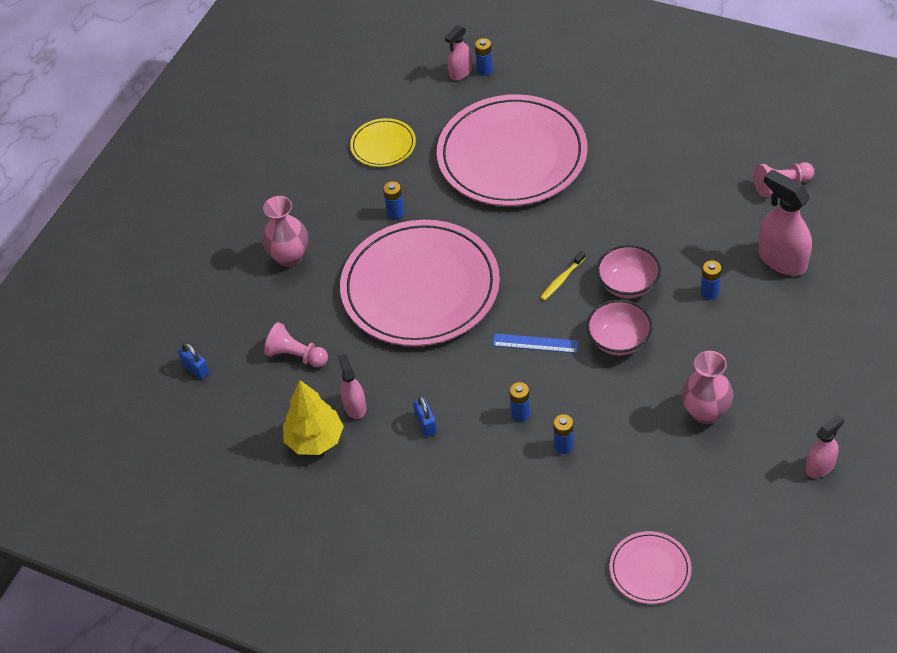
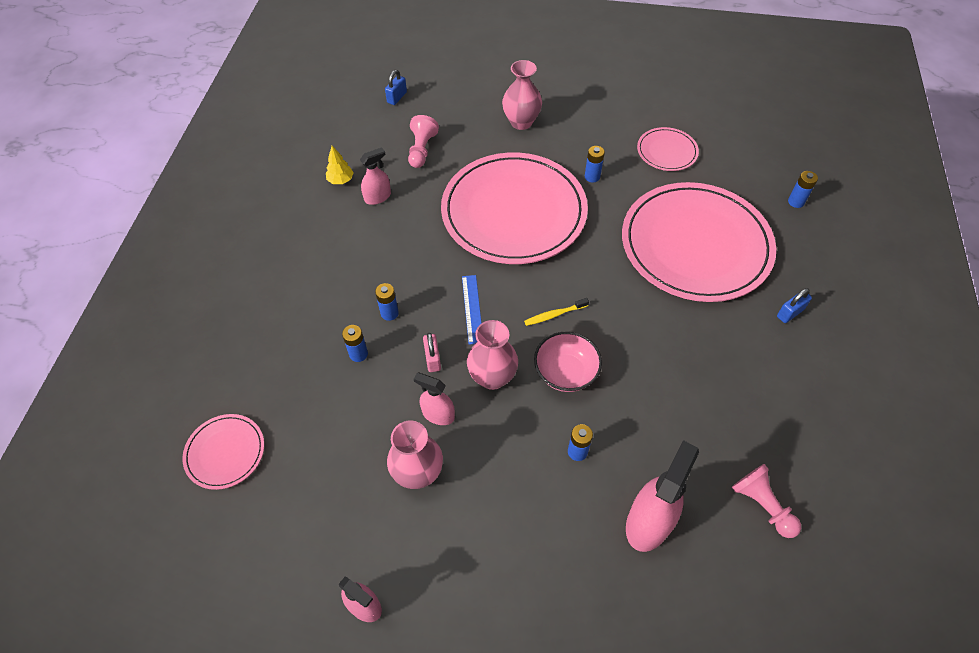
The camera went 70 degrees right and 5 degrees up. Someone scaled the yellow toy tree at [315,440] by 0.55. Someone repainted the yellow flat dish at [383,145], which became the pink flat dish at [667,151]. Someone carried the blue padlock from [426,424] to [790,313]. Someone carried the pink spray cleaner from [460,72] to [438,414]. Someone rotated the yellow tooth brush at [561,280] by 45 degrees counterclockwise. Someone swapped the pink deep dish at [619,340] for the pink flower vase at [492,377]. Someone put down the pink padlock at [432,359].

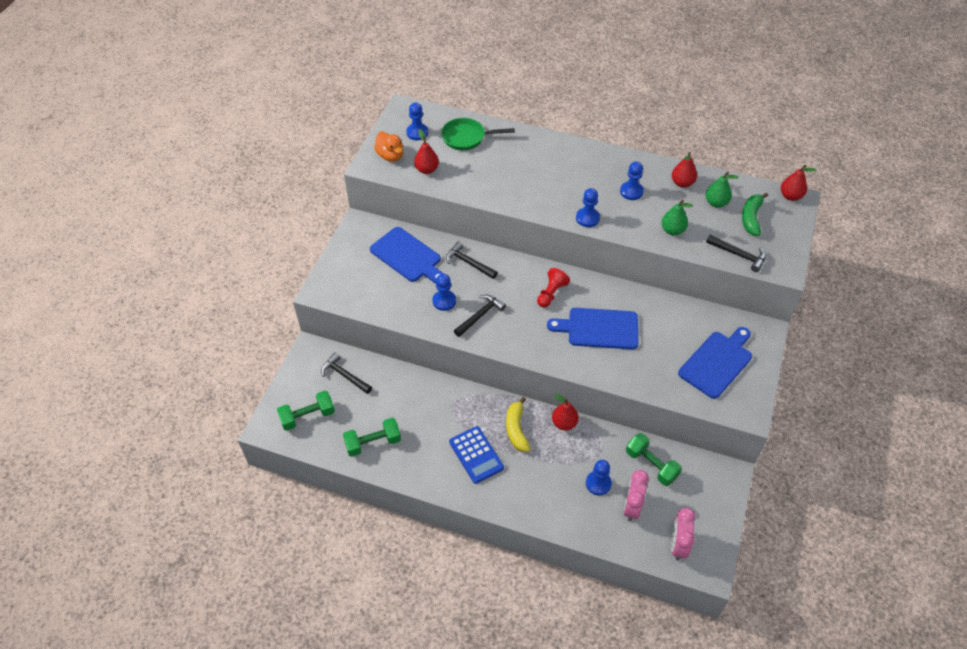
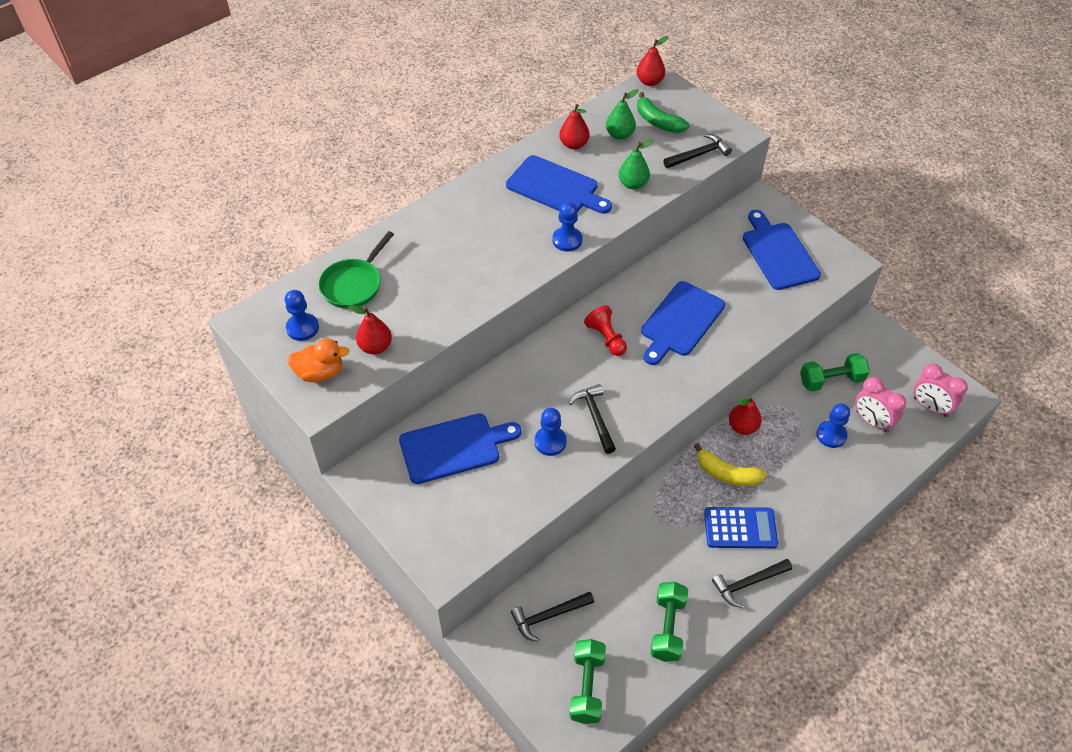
The camera went 60 degrees left and 0 degrees up. Someone carried the black carpenter's hammer from [468,263] to [748,583]. Someone swapped the blue chess pawn at [631,191] for the blue bread board at [555,187].

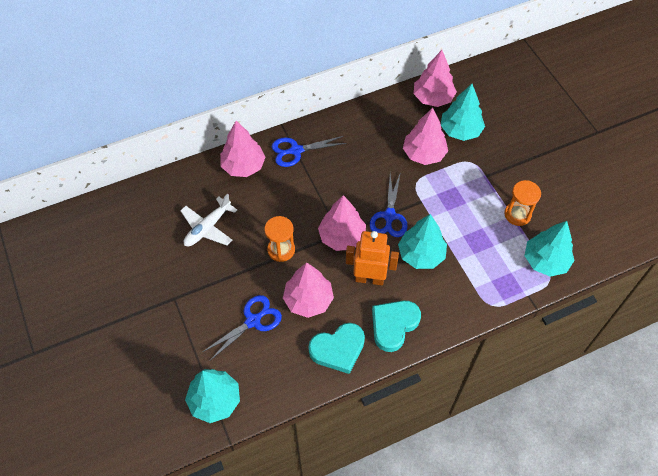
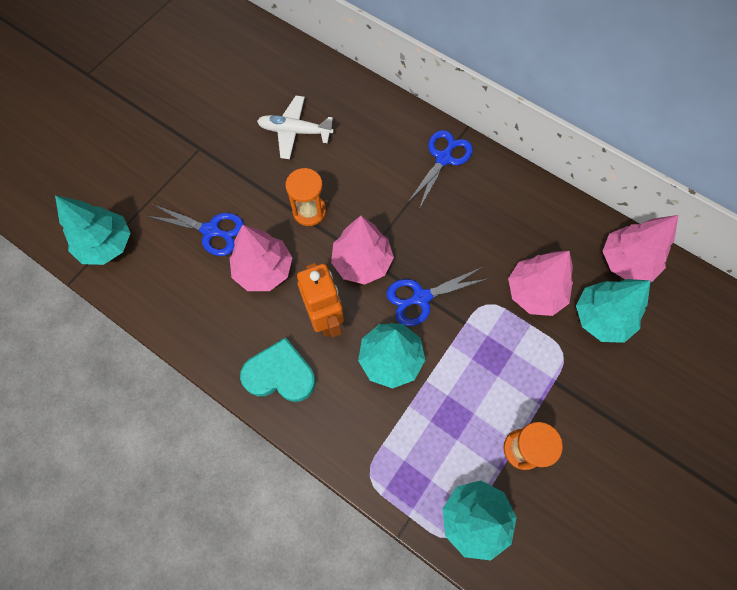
The camera went 60 degrees right and 10 degrees up. Someone took away the pink toy tree at [243,166]. Someone rotated the blue scissors at [296,151] by 75 degrees clockwise. Someone took away the turquoise heart shape at [338,349].

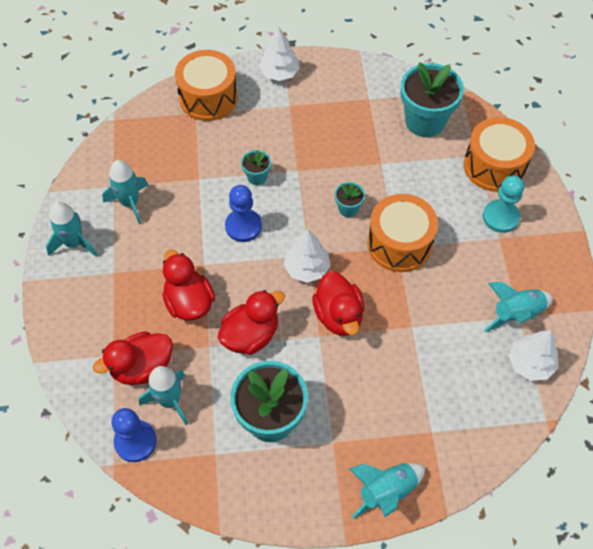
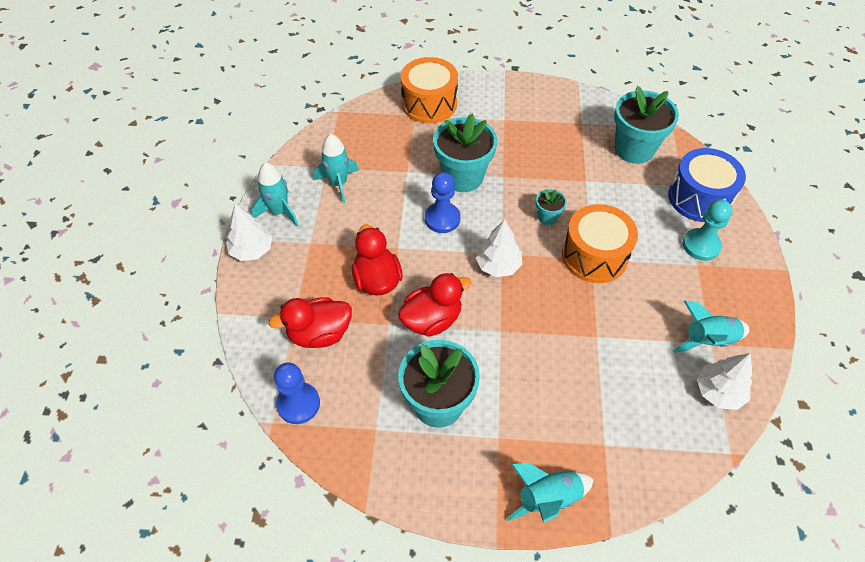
The camera went 10 degrees right and 5 degrees down. Someone took away the turquoise rocket at [170,401]. Someone scaled the turquoise flower pot at [257,177] by 2.12. Someone carried the snow-white toy tree from [279,73] to [252,250]. Someone took away the red duck at [338,315]. Someone repainted the bright orange toy drum at [494,166], which became the blue toy drum at [699,198].

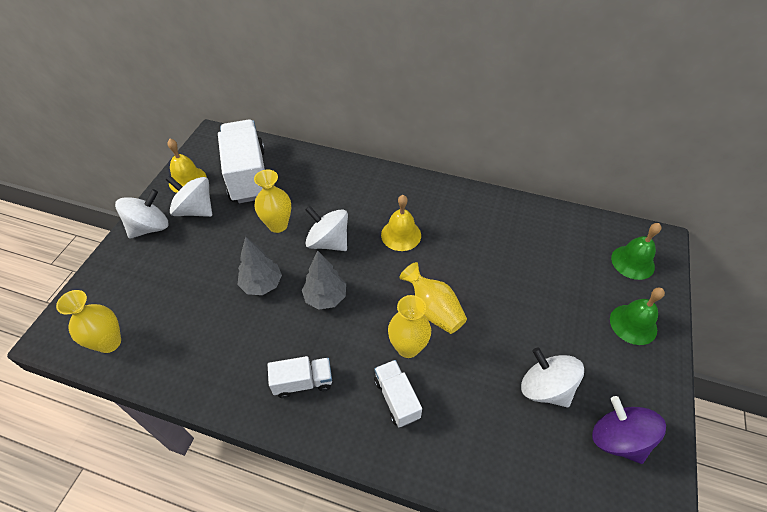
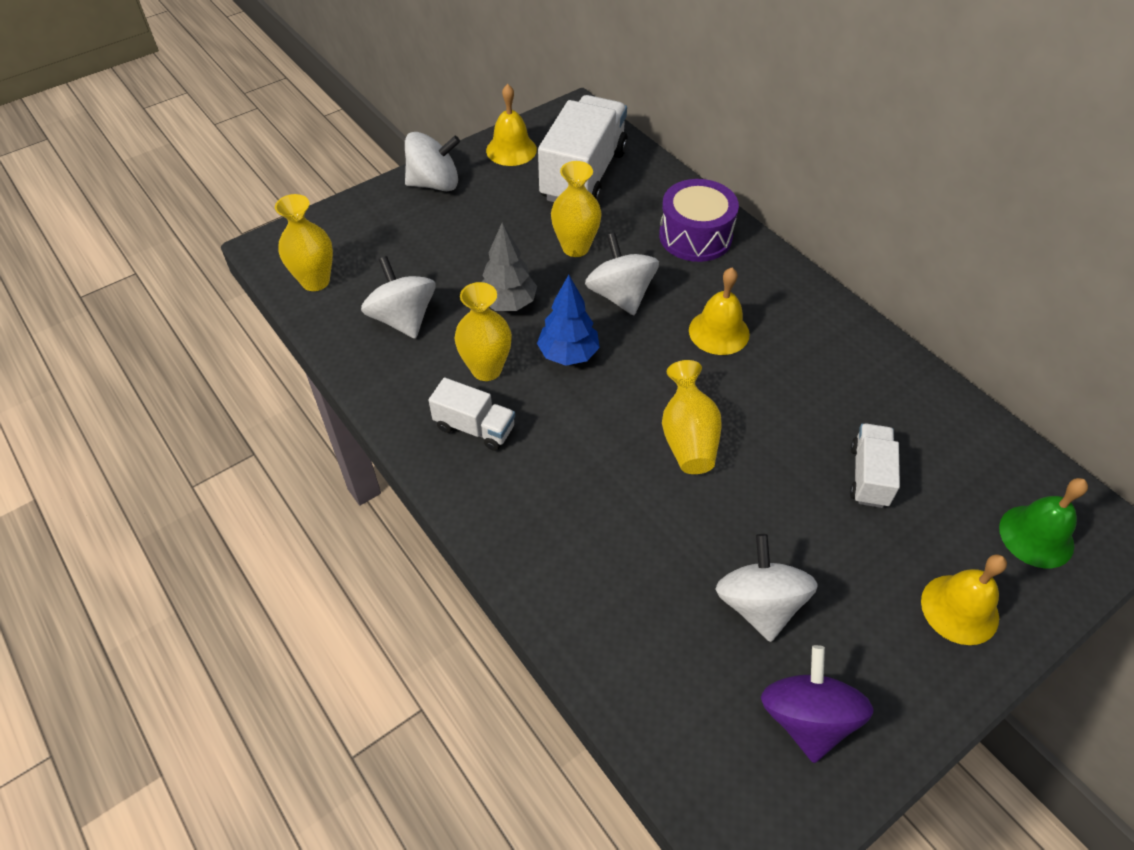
The camera went 35 degrees right and 0 degrees up. Someone carried the snow-white whirligig from [195,210] to [403,319]. Someone repainted the gray toy tree at [325,297], which became the blue toy tree at [568,354]. Someone carried the snow-white toy truck from [396,398] to [869,476]. Someone carried the yellow flower vase from [408,347] to [486,369]. Someone repainted the green bell at [633,324], which became the yellow bell at [959,609]. Someone put down the royal purple toy drum at [695,236].

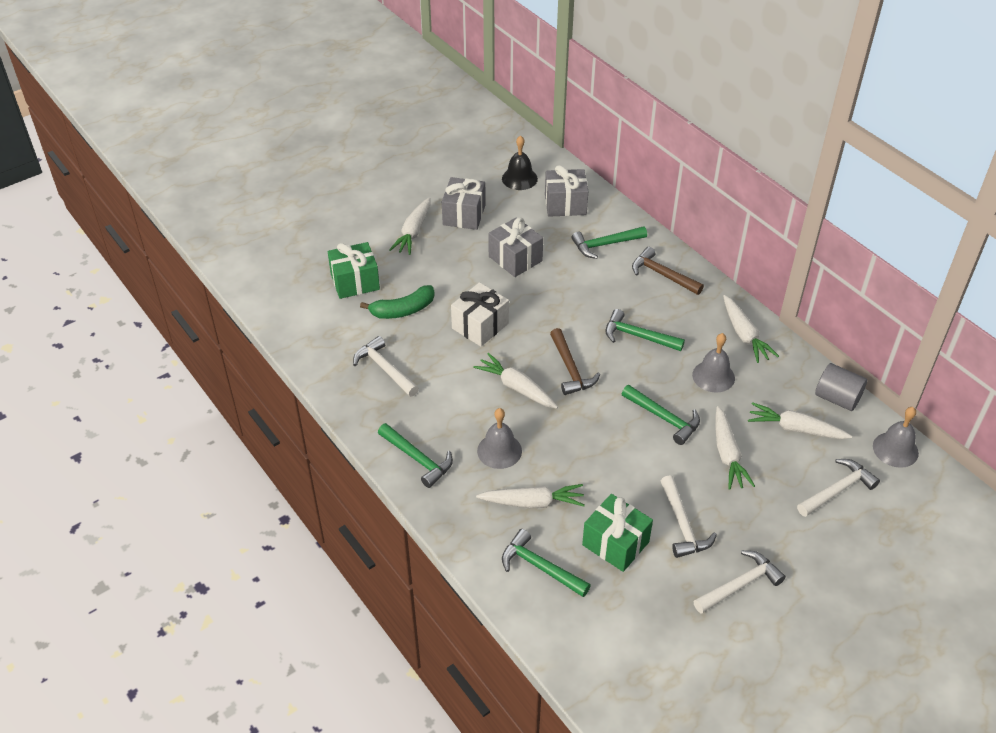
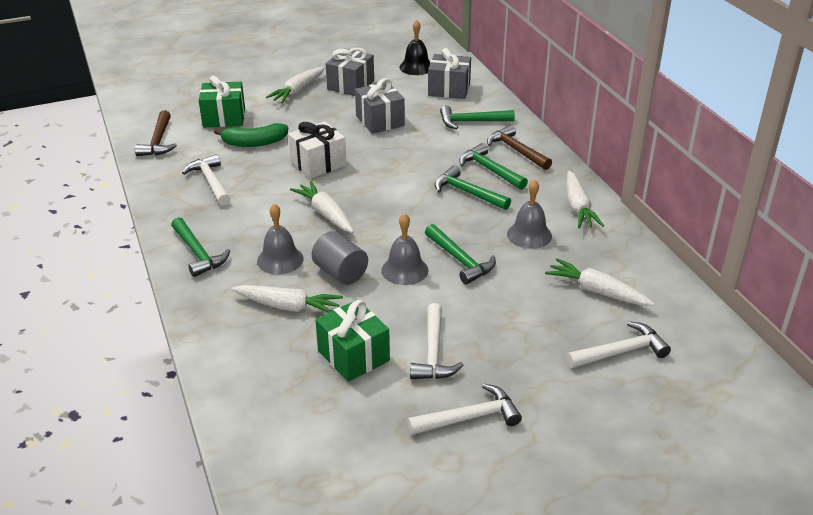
The camera went 15 degrees right and 10 degrees down. Someone carried the green carpenter's hammer from [540,567] to [490,170]. Someone carried the brown carpenter's hammer from [570,369] to [158,141]. Someone took away the snow-white carrot at [727,455]. Someone carried the gray cylinder from [837,398] to [340,273]. Someone carried the gray bell from [895,449] to [404,270].

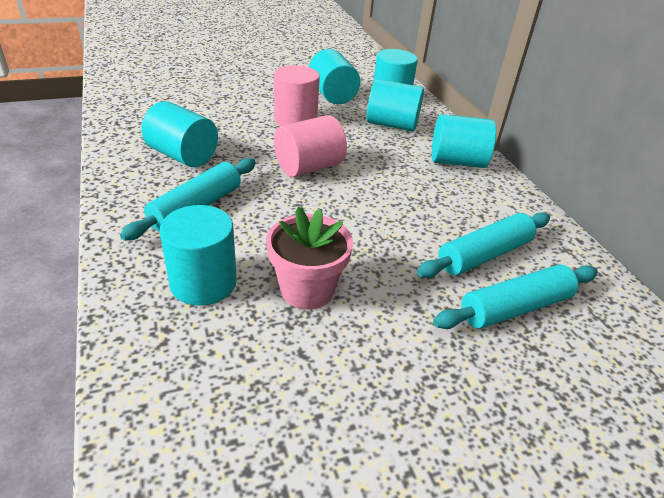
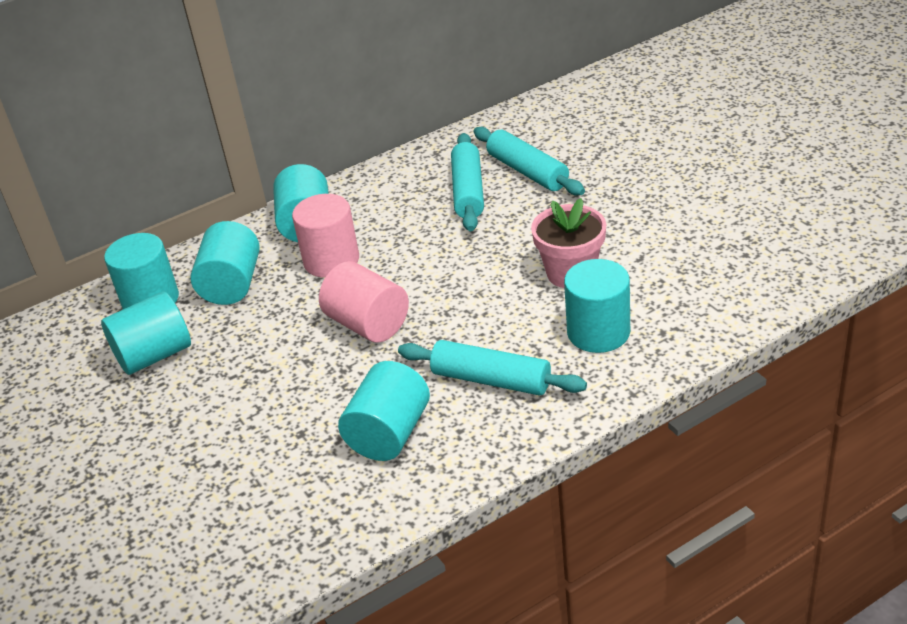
The camera went 95 degrees left and 0 degrees up. Someone carried the pink cylinder from [295,120] to [331,260]. Someone rotated the turquoise dough roller at [484,255] by 45 degrees clockwise.

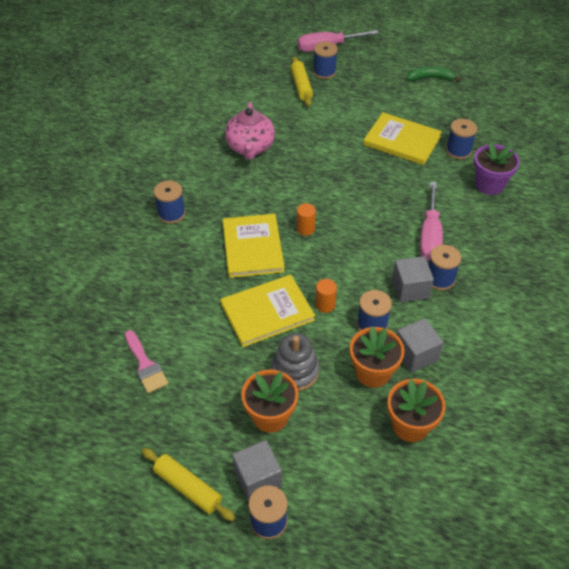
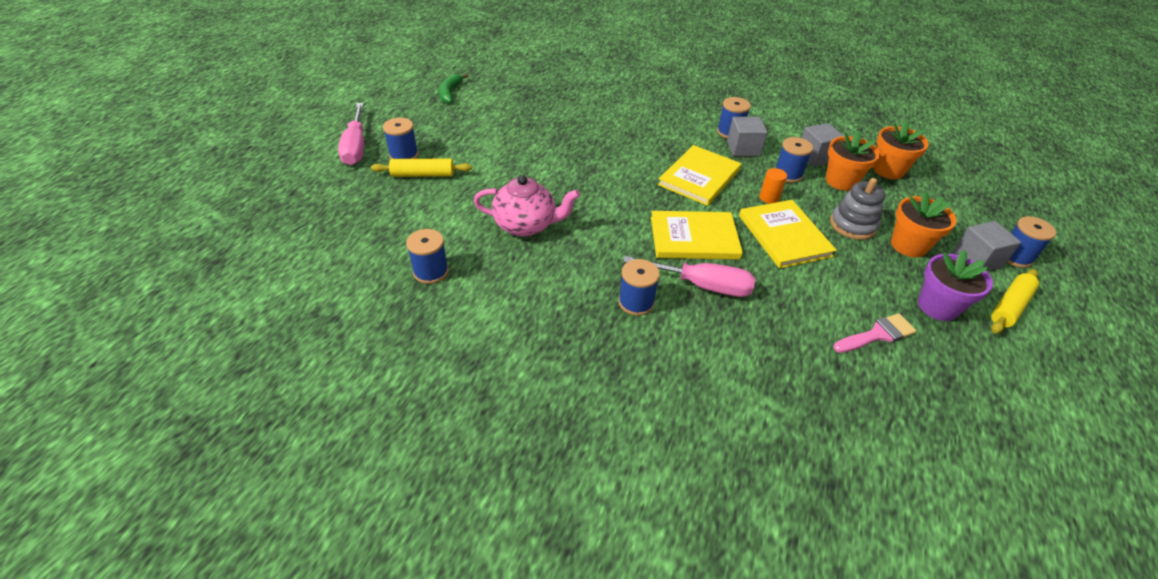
The camera went 85 degrees left and 5 degrees down. Someone took away the bright orange cylinder at [305,229]. Someone carried the yellow hardcover from [402,141] to [699,177]. Someone carried the pink screwdriver from [430,236] to [702,285]. Someone carried the blue bobbin from [458,151] to [431,271]. Someone carried the royal purple flower pot from [489,185] to [937,306].

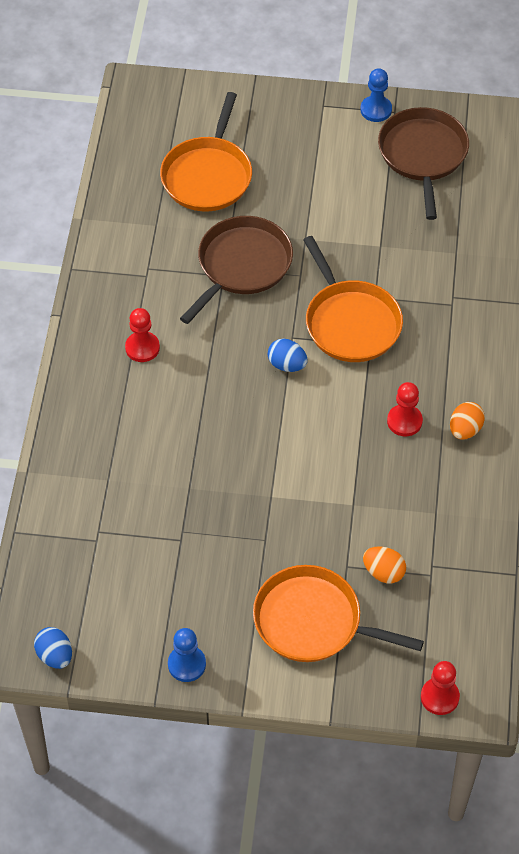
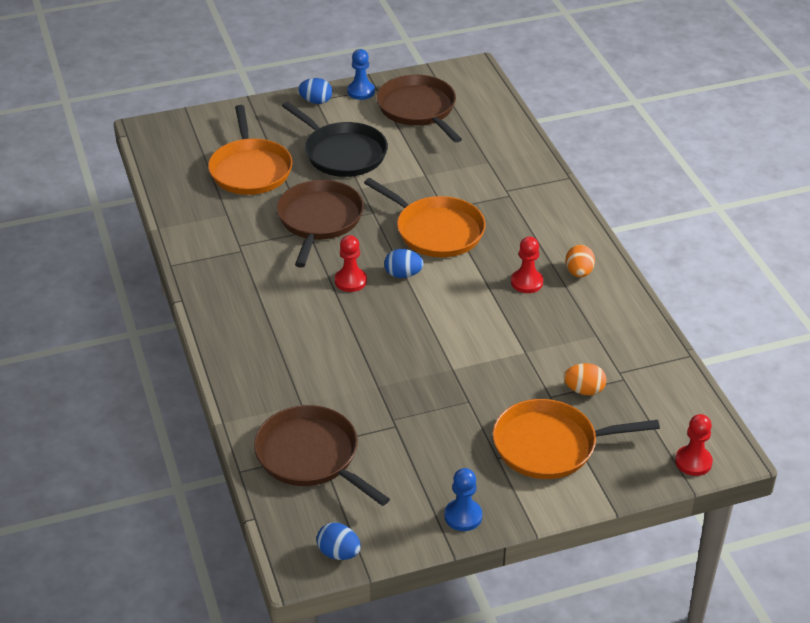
The camera went 25 degrees left and 15 degrees down. Someone carried the red chess pawn from [142,348] to [350,281]. Someone put down the brown skillet at [311,456]. Someone put down the black skillet at [342,153]. Someone put down the blue toy egg at [316,101].

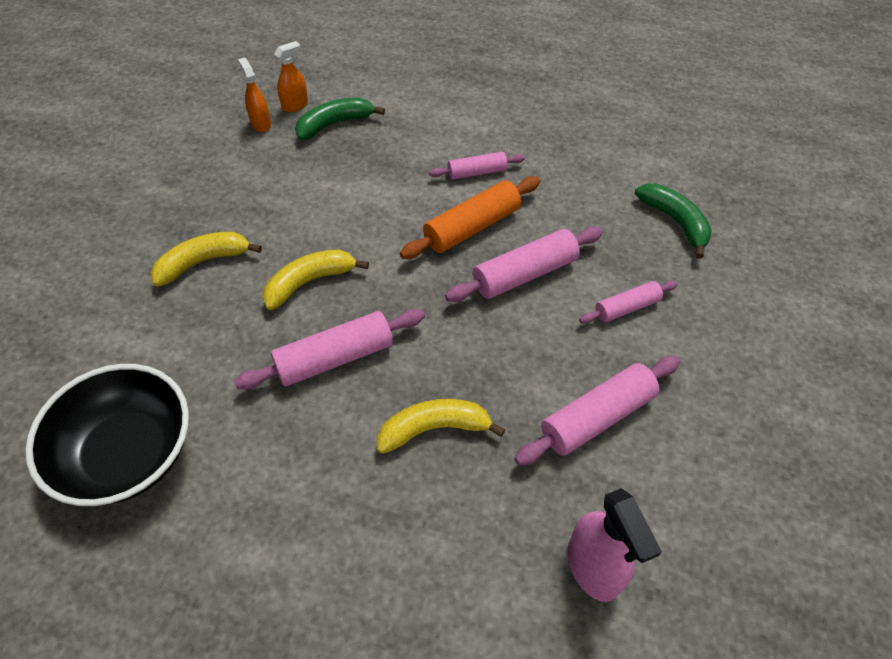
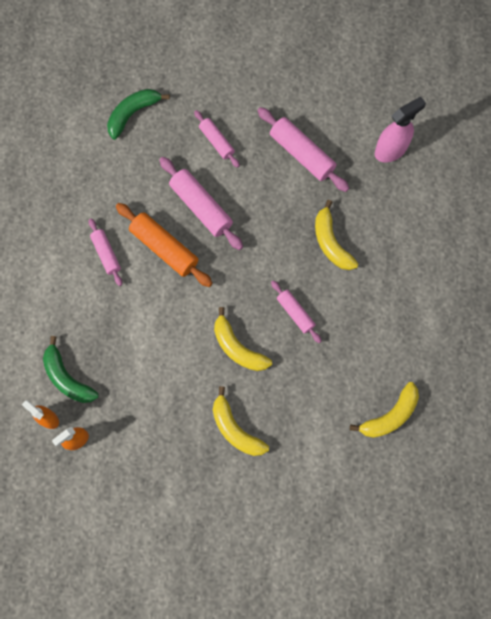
The camera went 100 degrees left and 20 degrees up. Someone swapped the black deep dish at [128,453] for the yellow banana at [390,415]. Someone scaled the pink dough roller at [335,358] by 0.61.

